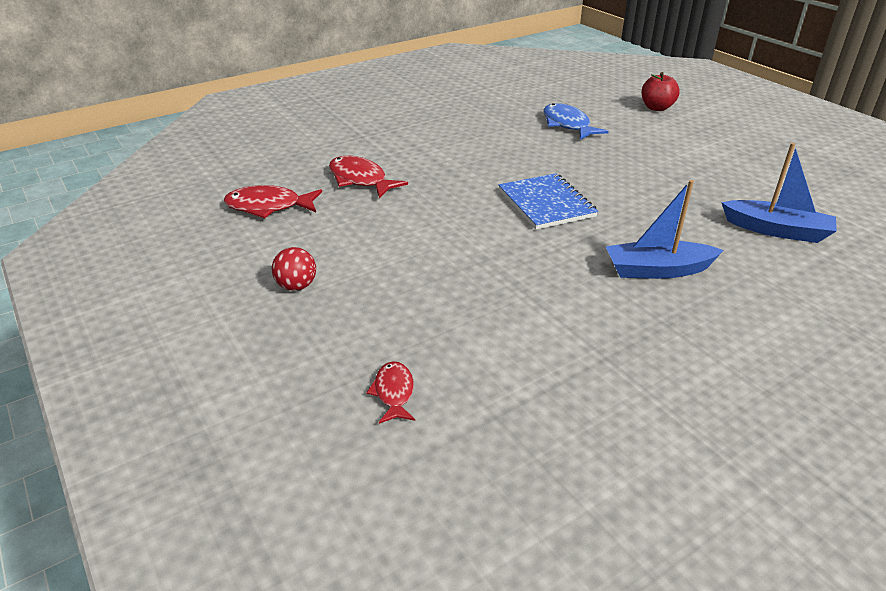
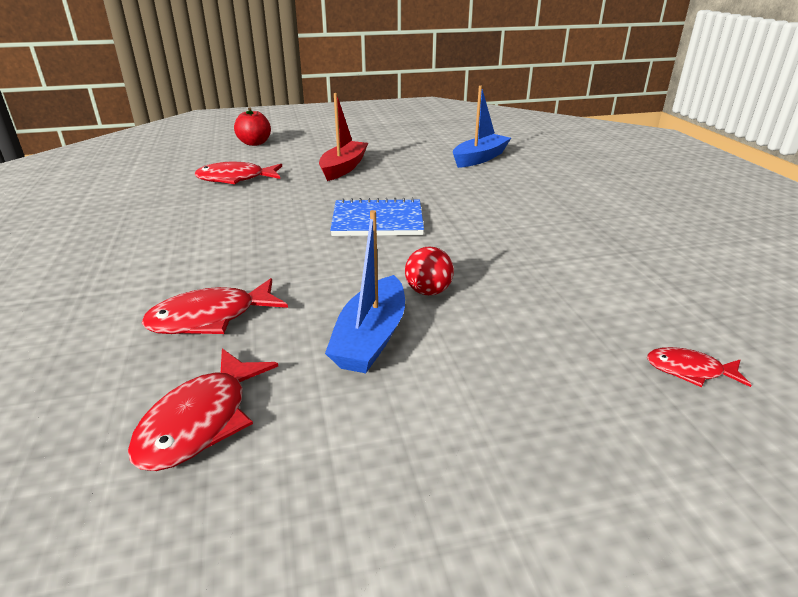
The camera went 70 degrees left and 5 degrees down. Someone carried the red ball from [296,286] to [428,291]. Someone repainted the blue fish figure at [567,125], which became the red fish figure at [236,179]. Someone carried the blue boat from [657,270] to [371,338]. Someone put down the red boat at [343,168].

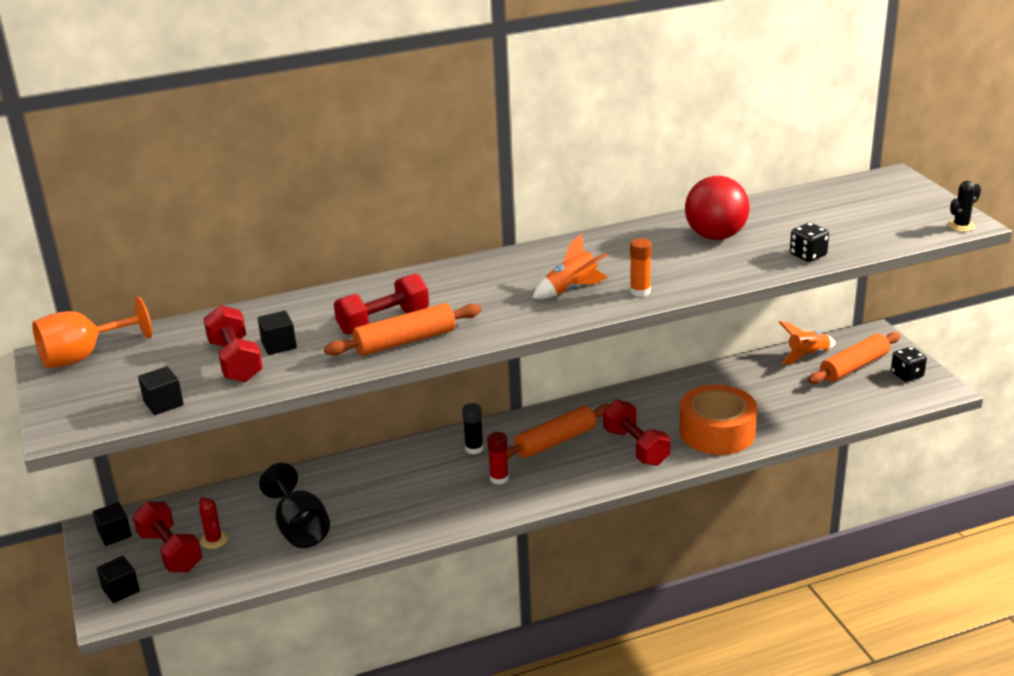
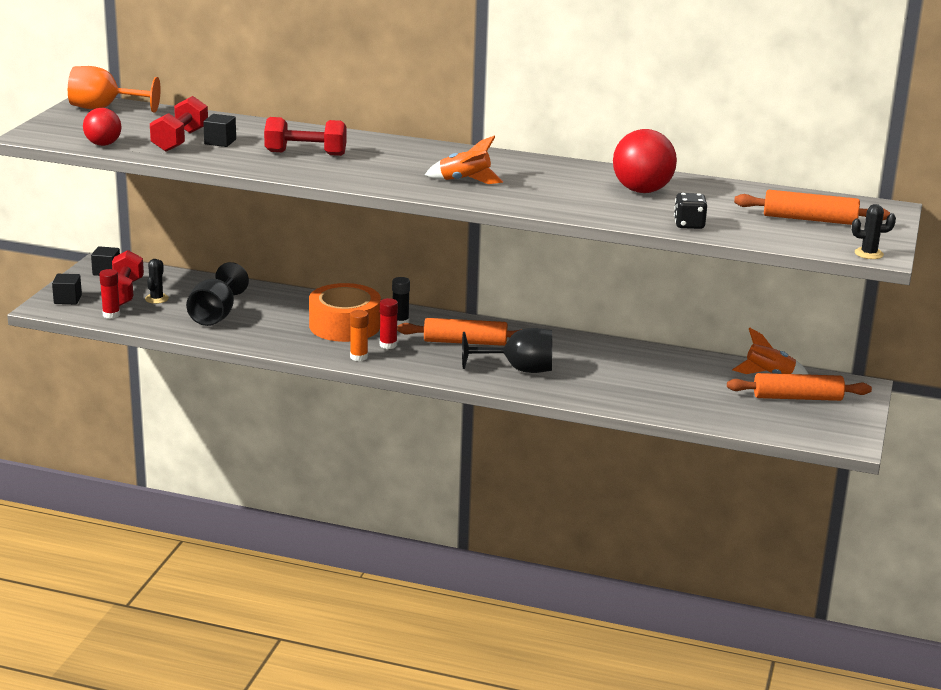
The camera went 35 degrees right and 5 degrees down. Someone swapped the black block at [163,403] for the red ball at [103,144]. Someone repainted the red saguaro cactus at [214,540], which became the black saguaro cactus at [156,299]. Someone carried the bright orange dough roller from [405,341] to [809,219]. Someone swapped the red free weight at [636,447] for the black chalice at [519,369]. Someone carried the bright orange glue stick from [640,291] to [359,357]. Someone carried the bright orange roll of tape from [717,432] to [344,326]. Someone took away the black game die at [907,375]. Someone put down the red glue stick at [111,314].

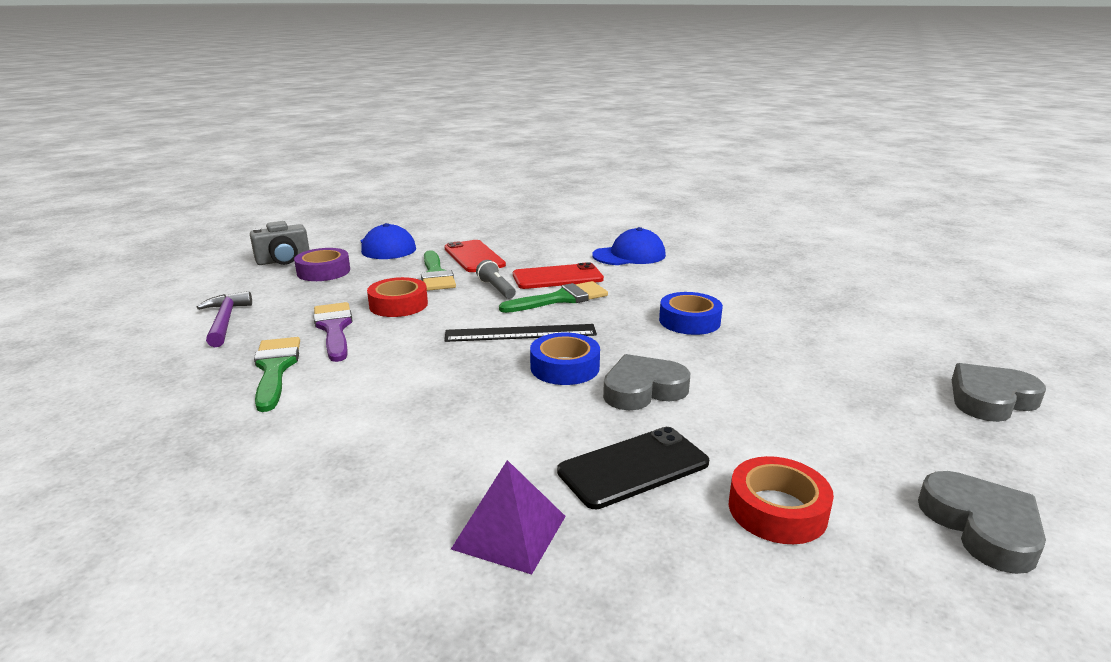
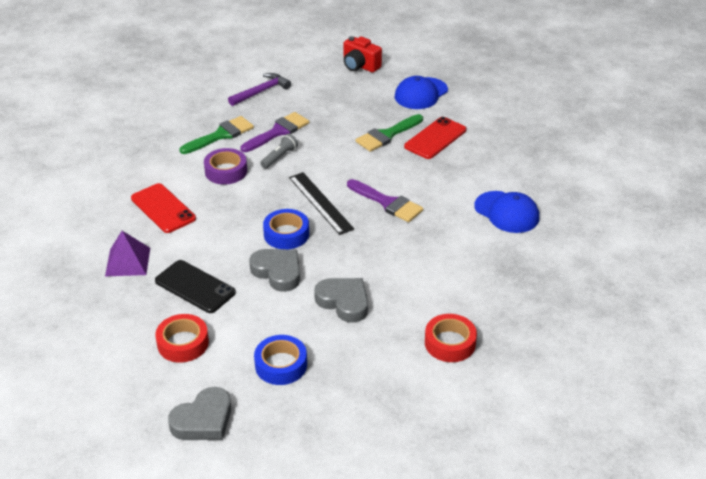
The camera went 65 degrees right and 15 degrees up. Someone repainted the gray camera at [283,261], which became the red camera at [360,66]. Someone carried the royal purple roll of tape from [323,271] to [226,171]. Someone carried the red roll of tape from [398,305] to [450,343]. Someone carried the gray torch from [496,289] to [279,157]. Someone repainted the green brush at [561,299], which became the royal purple brush at [387,203]. Someone carried the red smartphone from [557,277] to [163,208]. Someone carried the blue roll of tape from [689,321] to [281,365]. Someone carried the gray heart shape from [990,399] to [344,302].

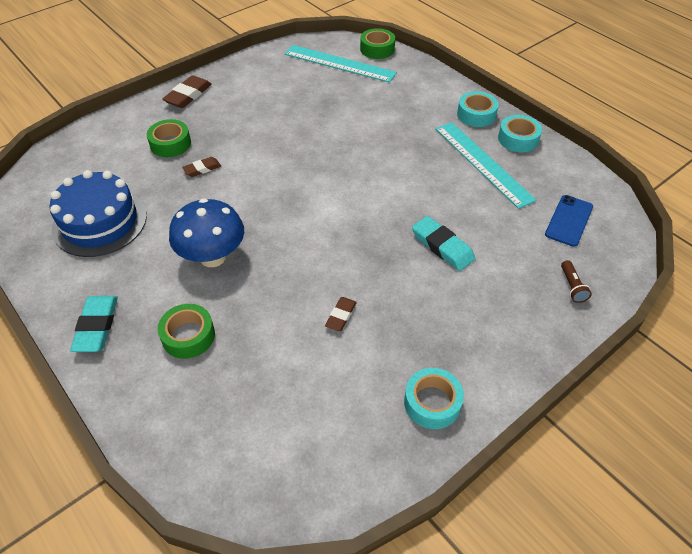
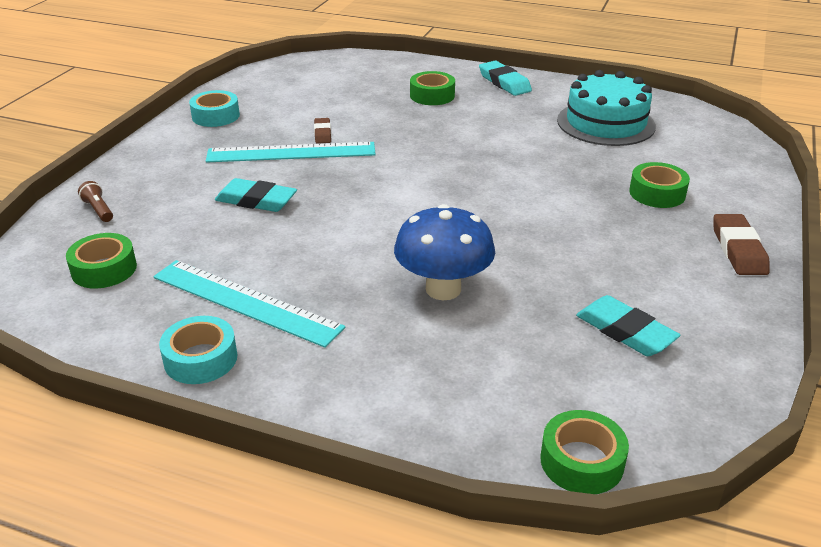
The camera went 150 degrees right and 15 degrees down. Someone repainted the blue cake at [100,222], which became the turquoise cake at [605,123]. Someone carried the blue fungus from [213,257] to [443,289]. Someone took away the brown eraser at [202,169]. Someone carried the turquoise measuring stick from [339,63] to [291,152]. Someone took away the turquoise roll of tape at [476,115]. Someone swapped the blue smartphone at [569,220] for the green roll of tape at [104,269]. Someone put down the turquoise eraser at [625,331].

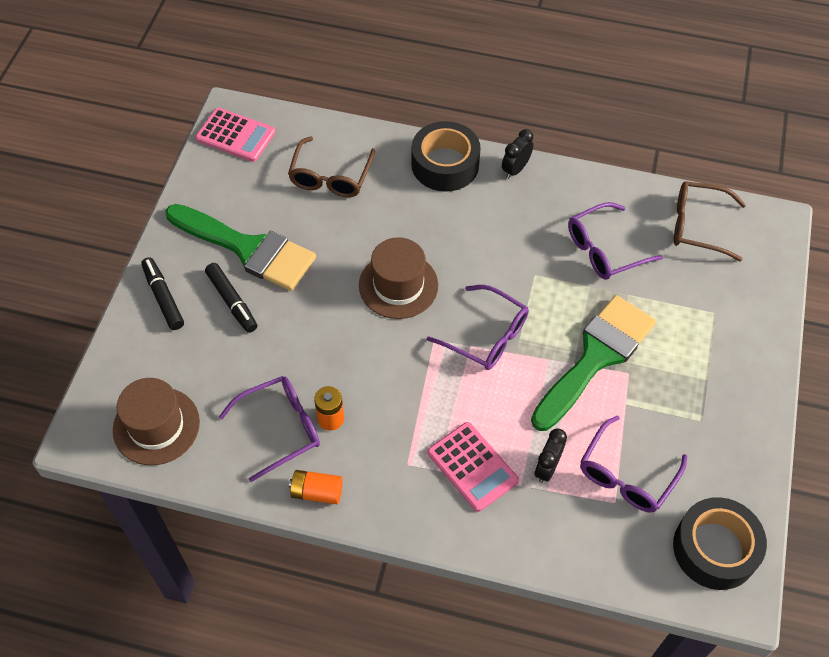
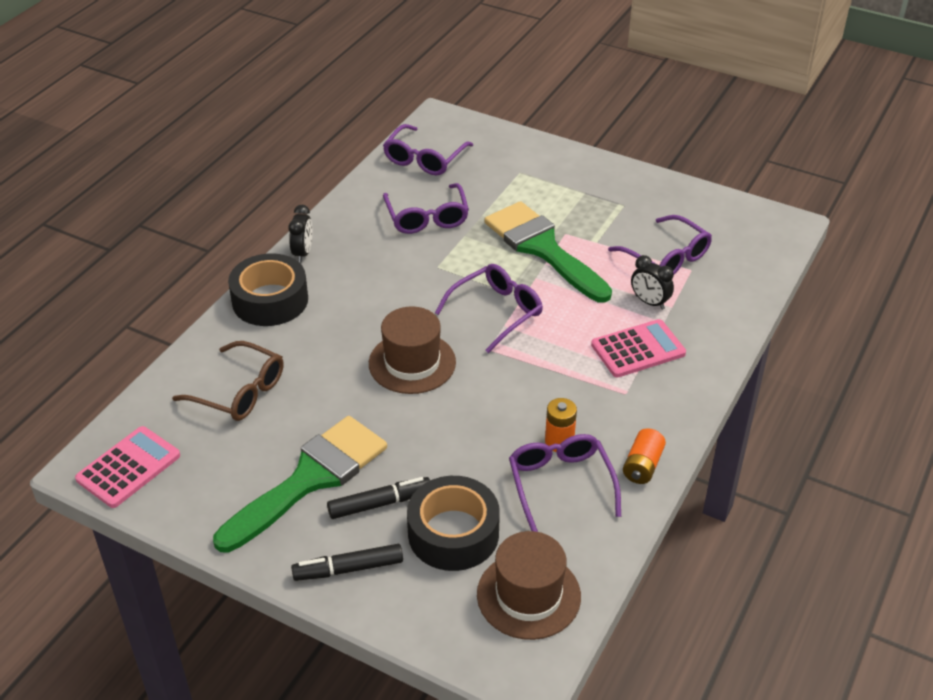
The camera went 75 degrees left and 15 degrees down. Someone rotated the black alarm clock at [515,169] by 135 degrees counterclockwise. Someone carried the black roll of tape from [715,549] to [453,533]. Someone repainted the brown glasses at [697,226], which became the royal purple glasses at [424,159].

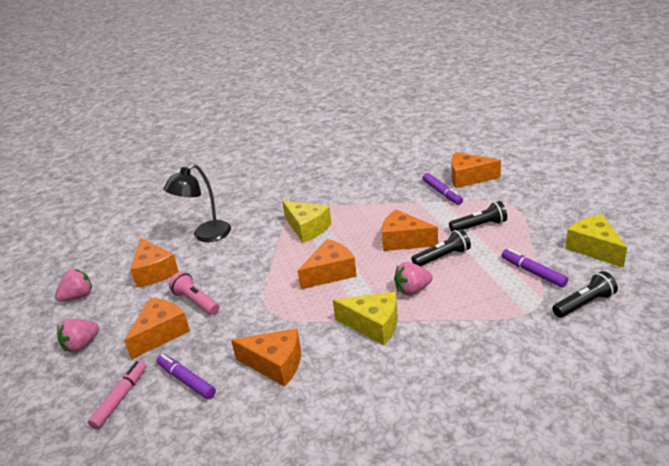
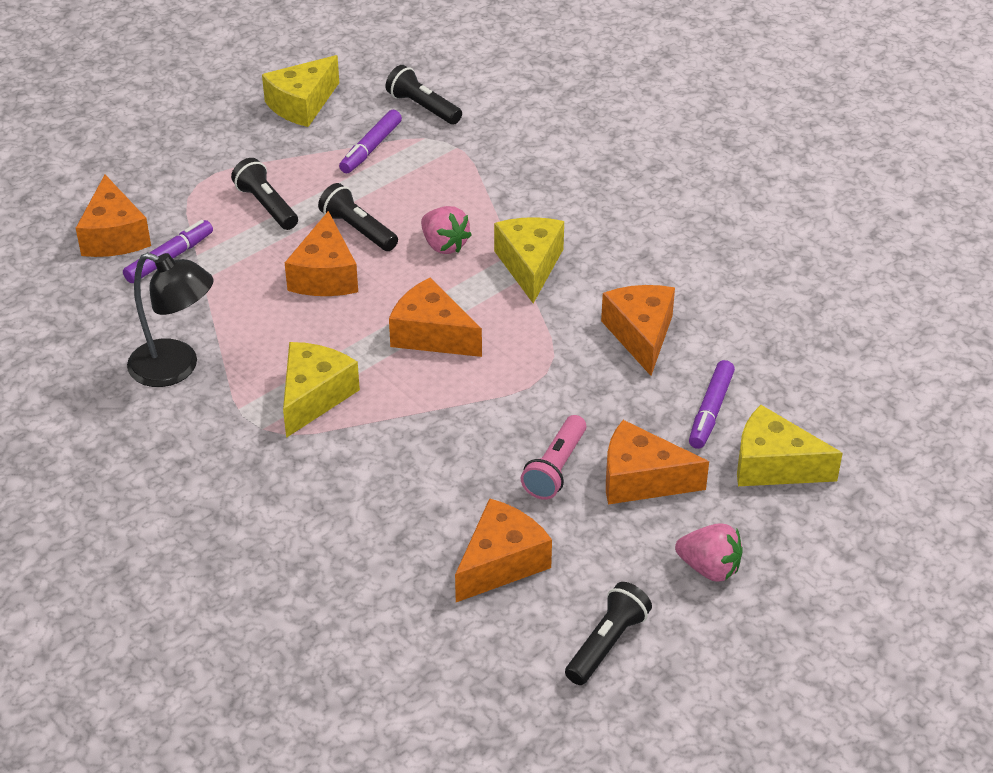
The camera went 115 degrees left and 10 degrees up. Someone swapped the pink toy strawberry at [78,296] for the black torch at [606,644]. Someone swapped the pink marker at [121,398] for the yellow cheese wedge at [774,465]. Someone carried the black reading lamp from [205,235] to [176,368].

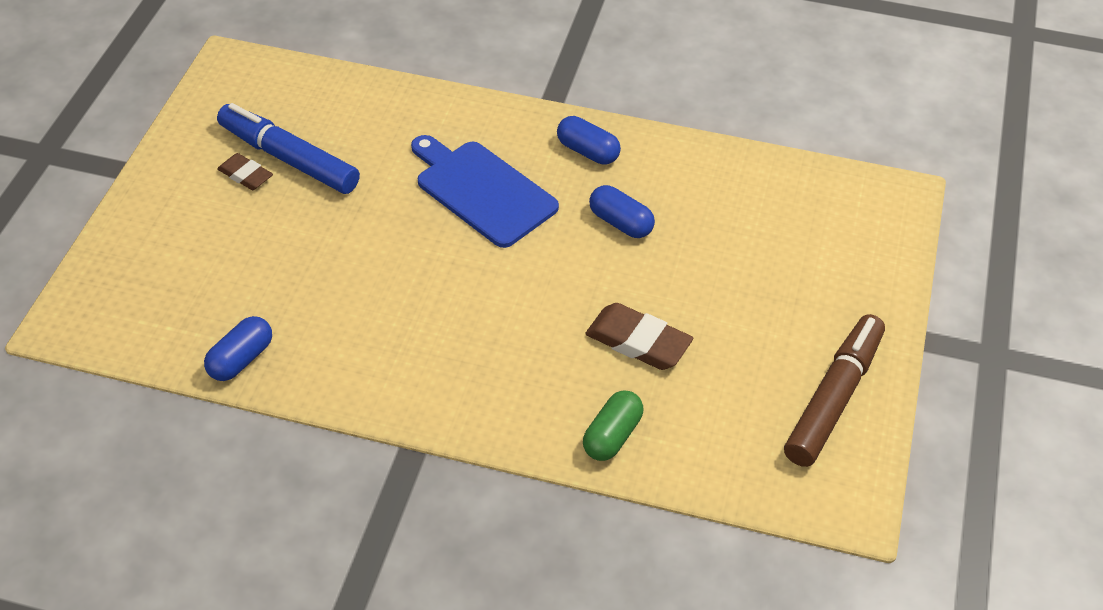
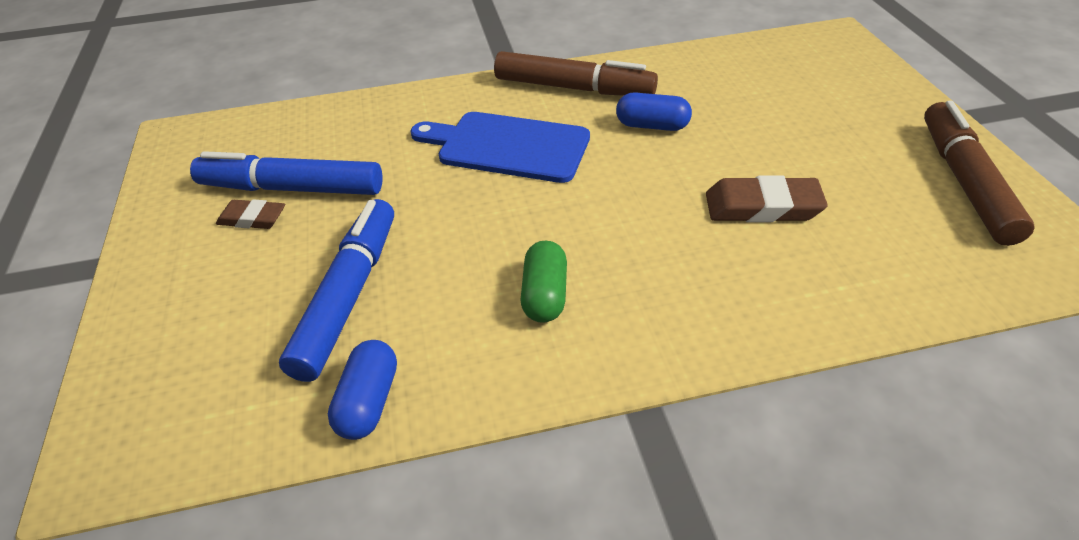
The camera went 25 degrees left and 5 degrees down. Someone swapped the blue pill shape at [587,151] for the brown marker at [574,88]. Someone carried the green pill shape from [612,436] to [544,295]. Someone put down the blue marker at [348,296].

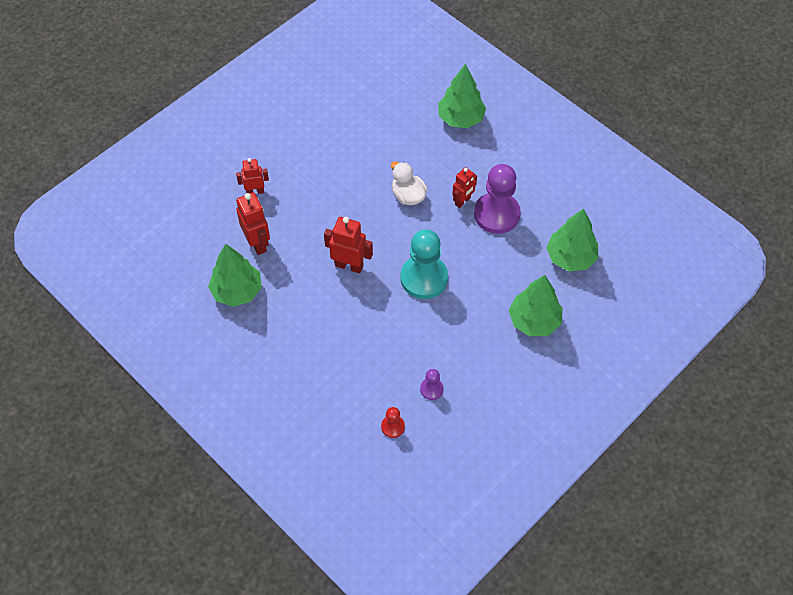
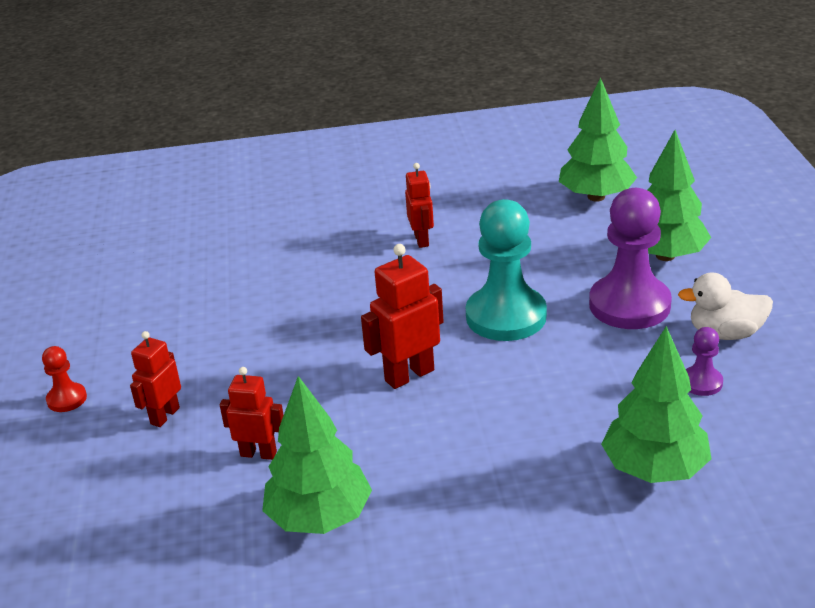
The camera went 50 degrees left and 25 degrees down. Someone scaled the red robot figure at [257,243] by 0.66. Someone carried the red chess pawn from [393,427] to [67,399]. Someone carried the snow-white duck from [408,196] to [725,333]. Someone carried the green toy tree from [461,118] to [654,469]. Someone carried the royal purple chess pawn from [496,214] to [629,305].

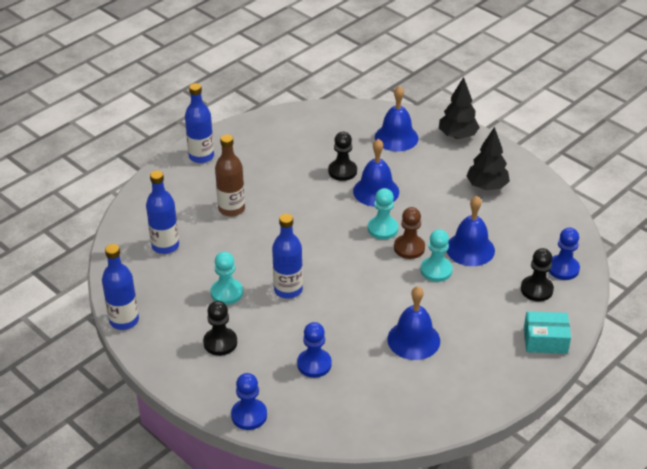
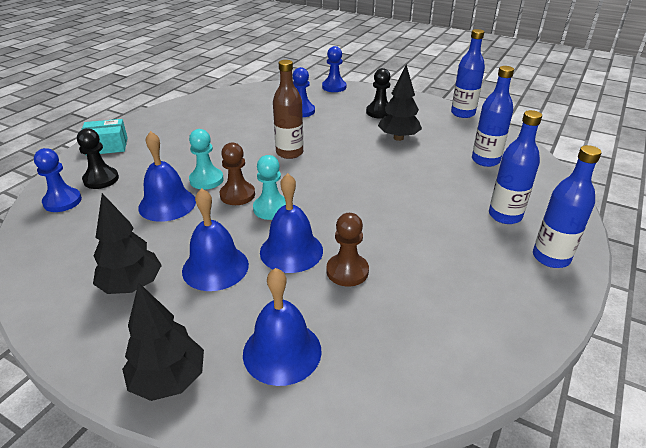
The camera went 165 degrees right and 5 degrees down. Someone swapped the turquoise chess pawn at [227,293] for the black toy tree at [398,138]. Someone carried the brown flask from [231,209] to [289,153]. Someone carried the blue flask from [288,290] to [505,216]. Someone repainted the black chess pawn at [342,171], which became the brown chess pawn at [347,271]. Someone carried the blue bell from [413,340] to [215,267].

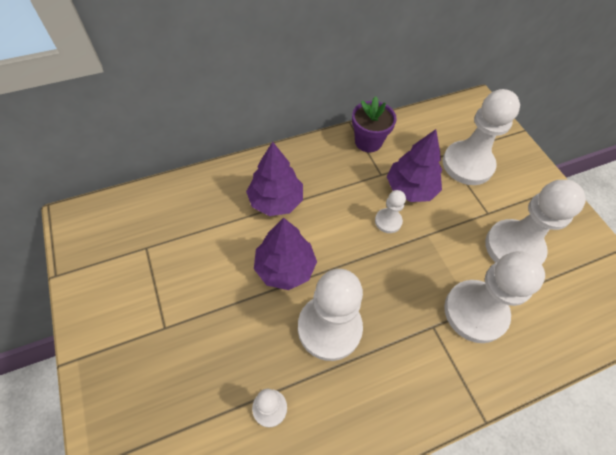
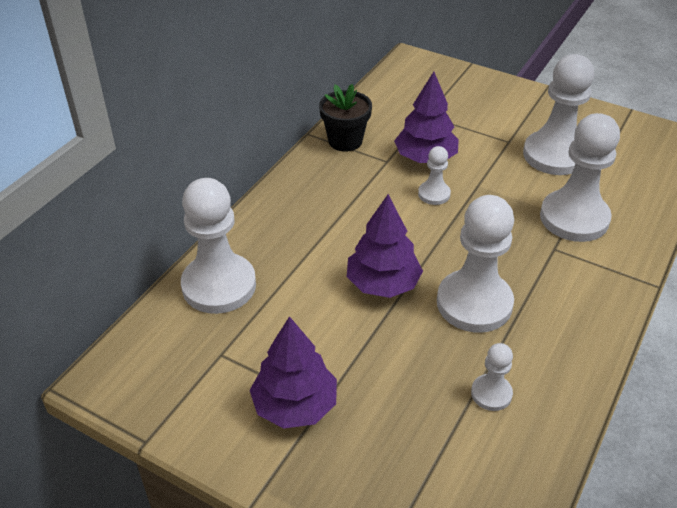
The camera went 35 degrees left and 15 degrees down. Someone carried the royal purple toy tree from [276,201] to [295,405]. Someone repainted the royal purple flower pot at [368,141], which became the black flower pot at [345,141]. Someone carried the snow-white chess pawn from [467,164] to [219,285].

